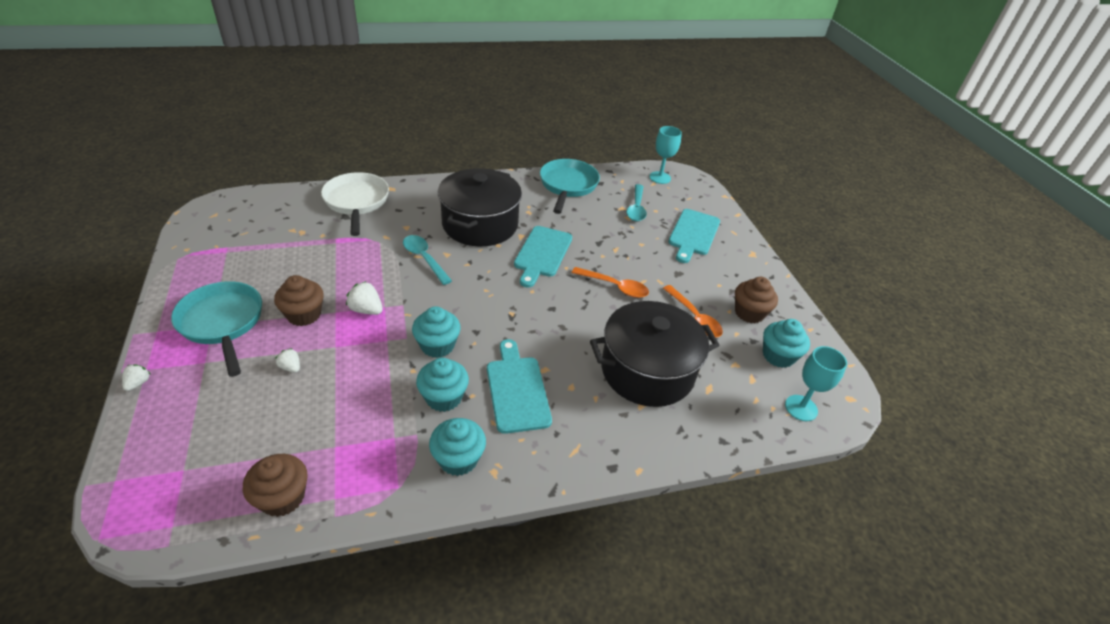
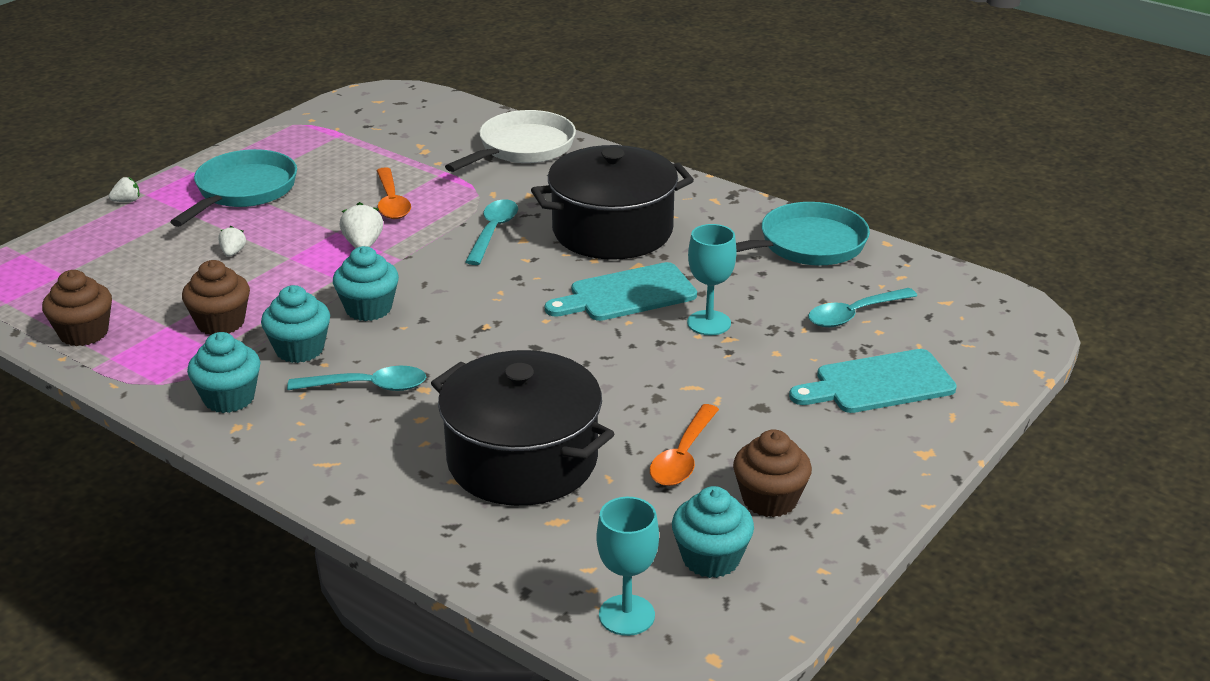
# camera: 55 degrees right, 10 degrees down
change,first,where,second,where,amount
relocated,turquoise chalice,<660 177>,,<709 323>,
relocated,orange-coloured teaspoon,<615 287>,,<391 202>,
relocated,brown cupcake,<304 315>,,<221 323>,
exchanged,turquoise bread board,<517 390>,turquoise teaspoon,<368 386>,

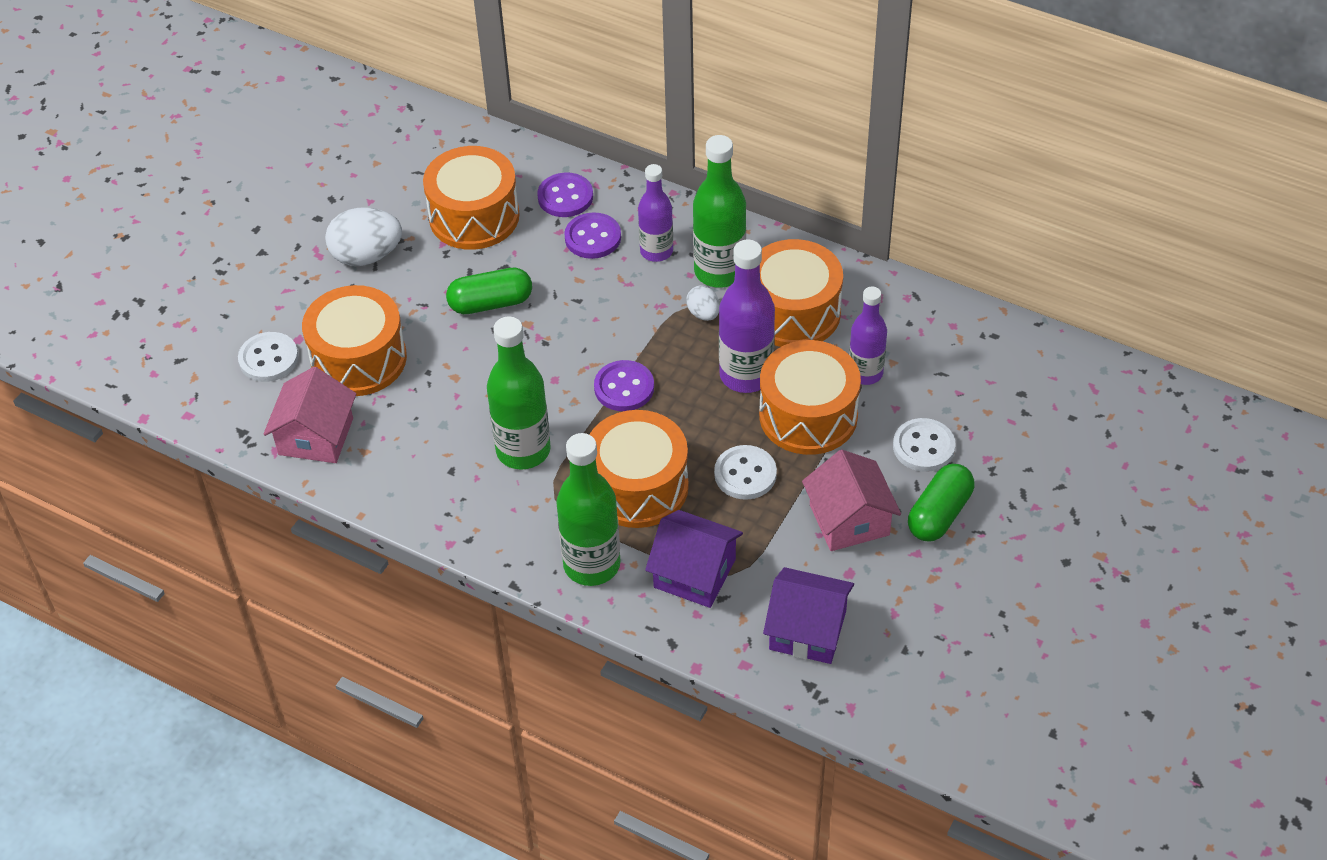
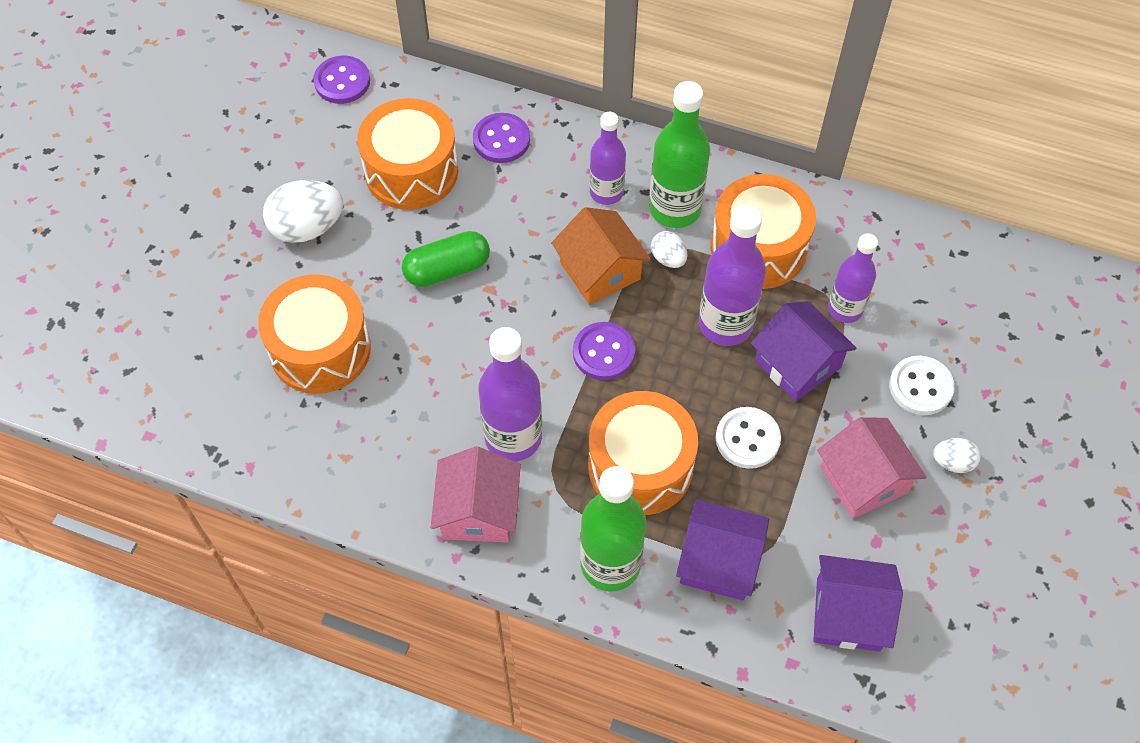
# camera: 10 degrees left, 10 degrees up
change,first,where,second,where,amount
relocated,purple button,<593 237>,,<342 81>,
colour,leaf-green flask,<523 450>,purple flask,<513 437>,
missing,white button,<268 359>,,,
exchanged,orange-coloured toy drum,<808 415>,purple toy house,<797 364>,
relocated,pink toy house,<316 436>,,<478 511>,
exchanged,leaf-green pill,<939 514>,white toy egg,<952 462>,
appeared,,,orange-coloured toy house,<600 271>,

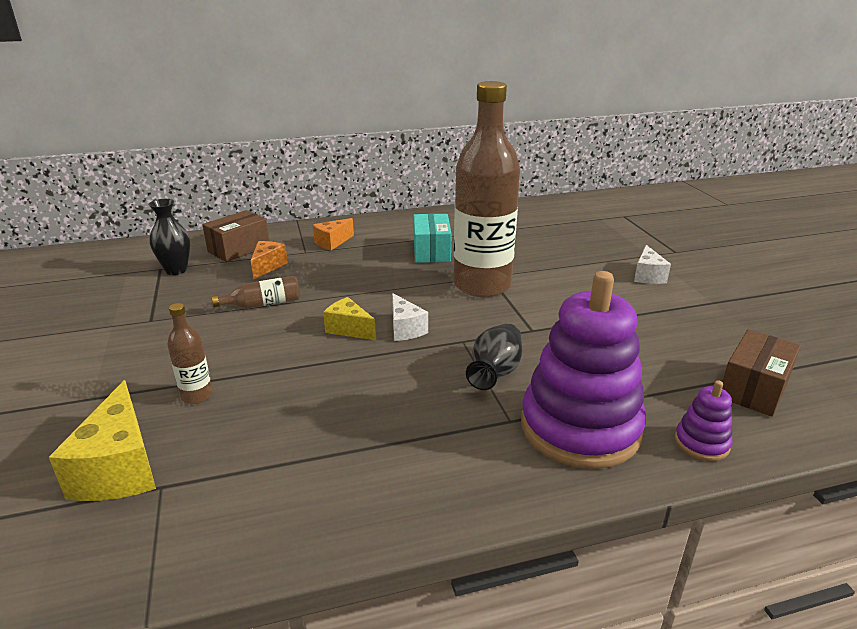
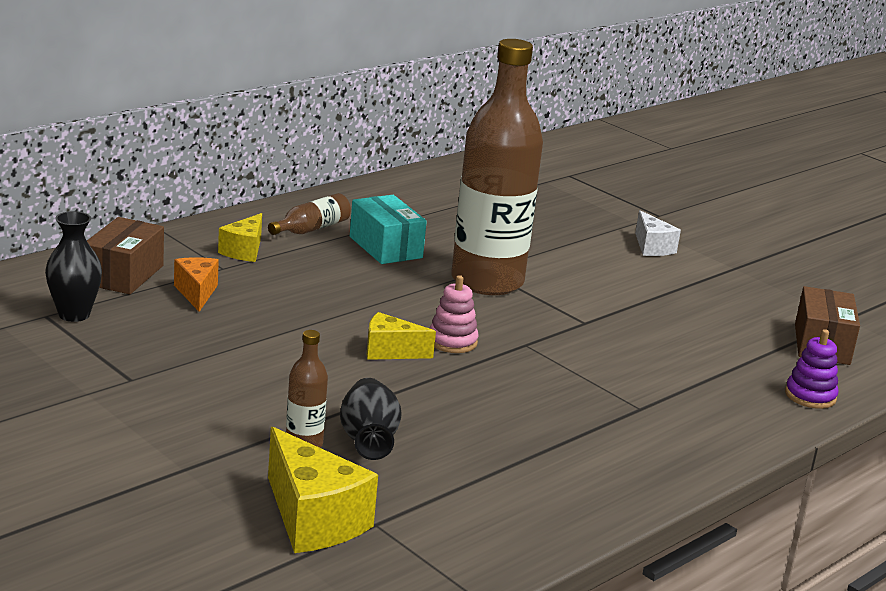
# camera: 30 degrees left, 5 degrees down
change,first,where,second,where,amount
colour,orange-coloured piece of cheese,<332 242>,bright yellow piece of cheese,<244 251>,
missing,purple ring stacker,<580 428>,,,
relocated,brown flask,<263 304>,,<311 229>,
exchanged,white piece of cheese,<405 329>,pink ring stacker,<452 342>,
relocated,jet-black vase,<495 372>,,<368 440>,

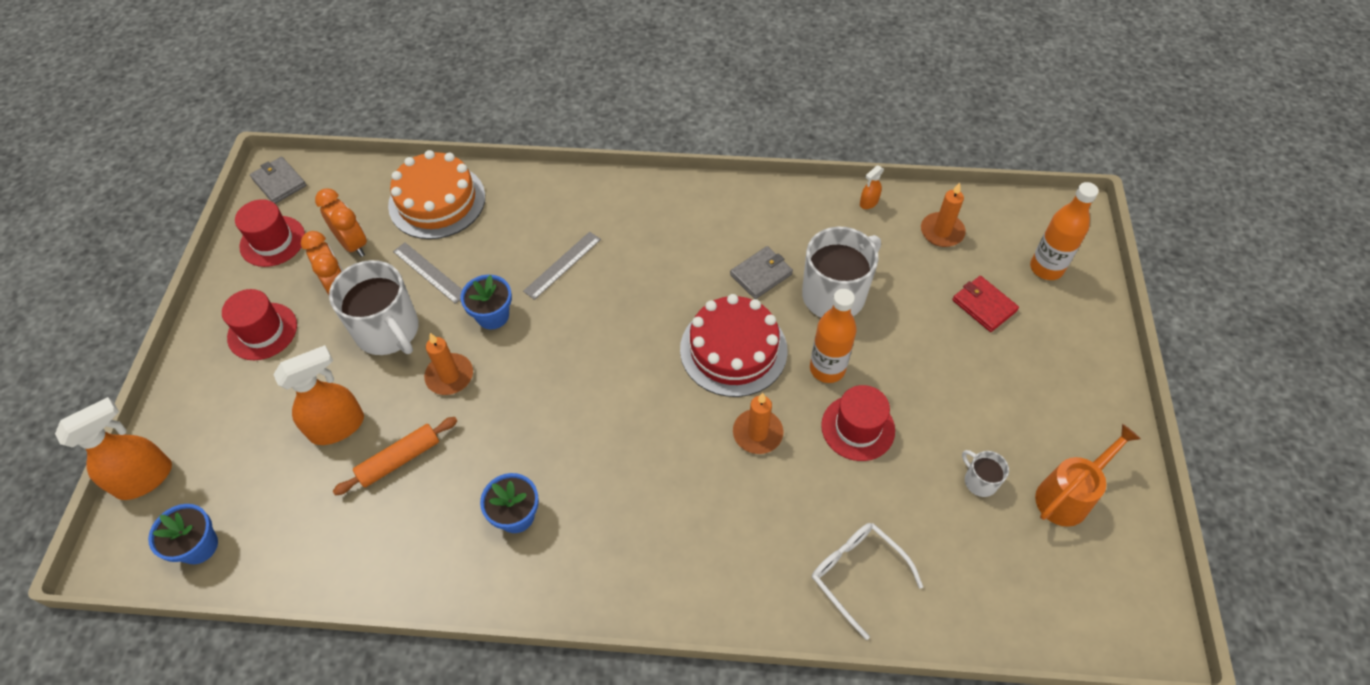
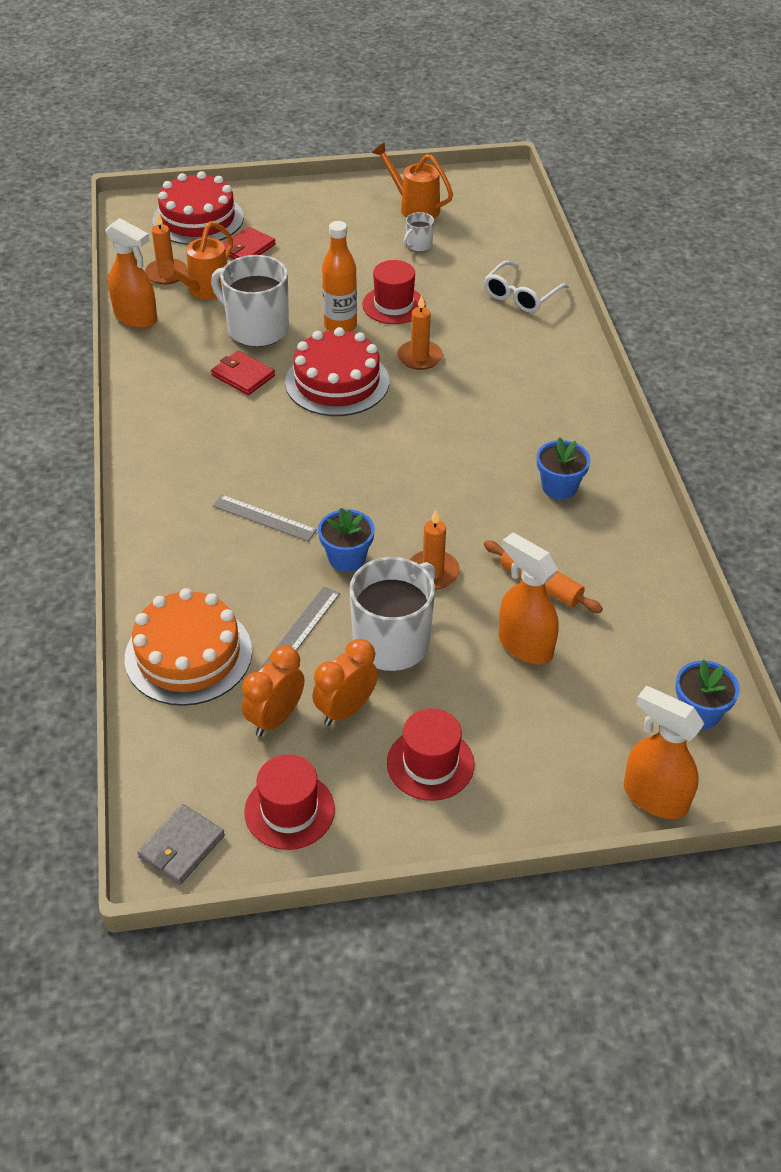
# camera: 105 degrees left, 10 degrees down
change,first,where,second,where,amount
size,orange-coloured spray cleaner,<868 203>,,<136 318>,x2.12
exchanged,orange-coloured flask,<1046 268>,red layer cake,<198 219>,
colour,ash-grey billfold,<761 274>,red billfold,<243 375>,
appeared,,,orange-coloured sprinkling can,<205 290>,

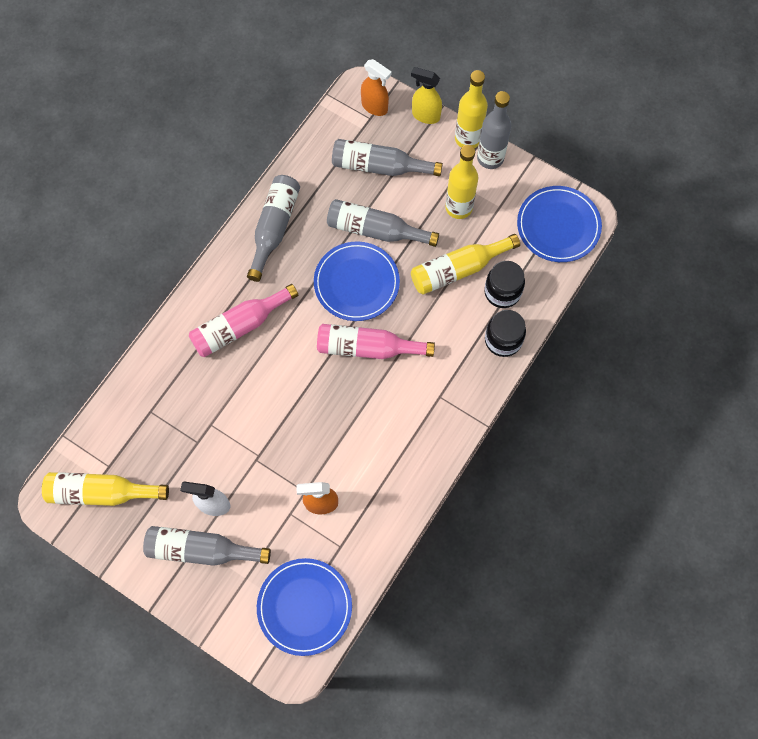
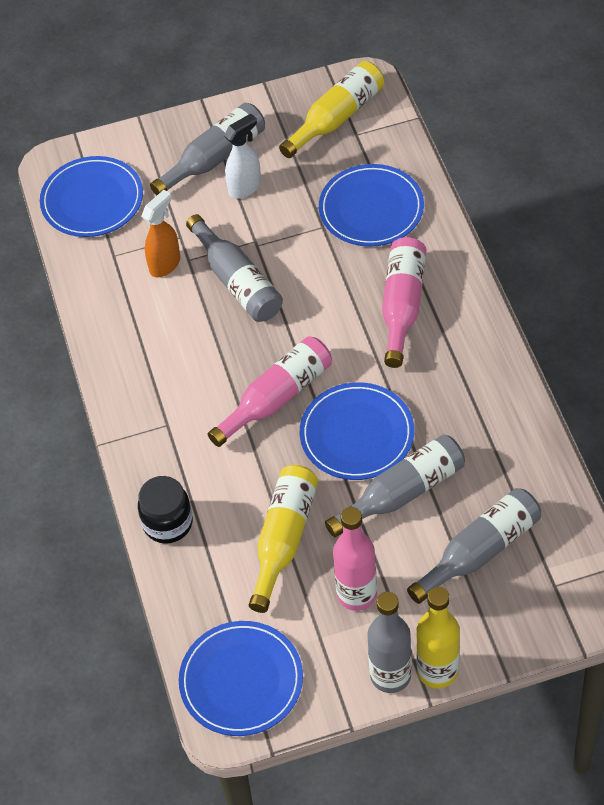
# camera: 135 degrees right, 15 degrees down
change,first,where,second,where,amount
missing,orange-coloured spray cleaner,<375 107>,,,
missing,bright yellow spray cleaner,<425 115>,,,
colour,bright yellow flask,<459 207>,pink flask,<356 594>,
relocated,ash-grey flask,<274 228>,,<237 281>,
missing,jet-black jar,<502 292>,,,
appeared,,,royal blue plate,<371 209>,

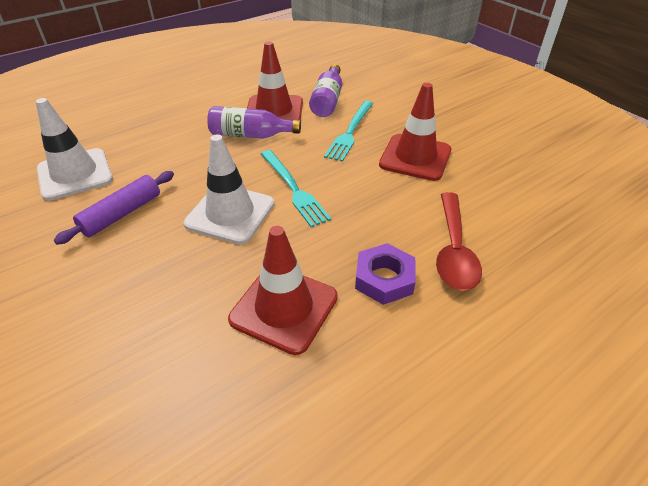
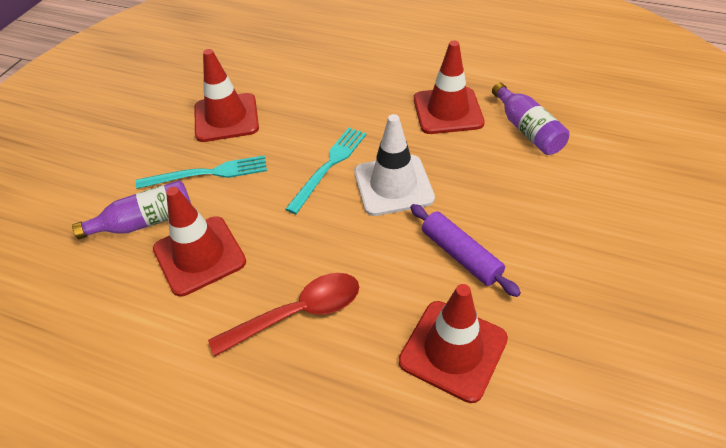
# camera: 120 degrees left, 5 degrees up
change,first,where,second,where,amount
colour,white road cone,<75 174>,red road cone,<453 350>,
relocated,purple flask,<250 135>,,<527 130>,
spun,purple dough roller,<122 214>,,<461 255>,45 degrees clockwise
relocated,red teaspoon,<454 250>,,<298 313>,
missing,purple nut,<384 279>,,,

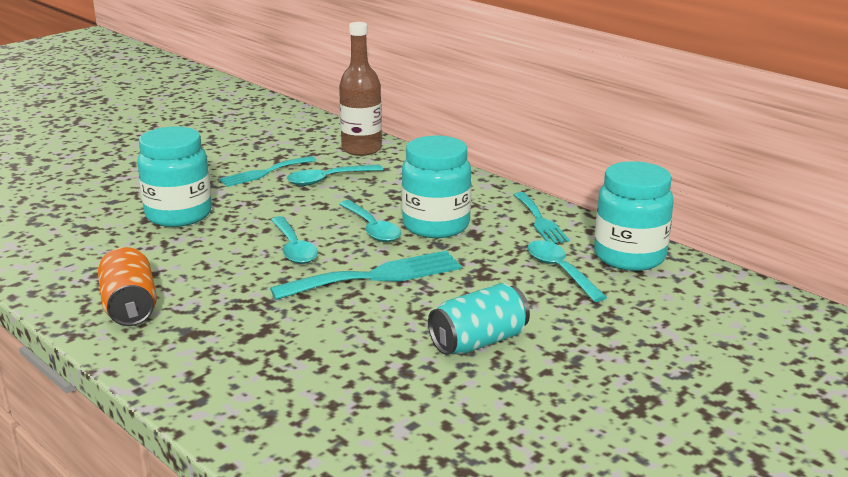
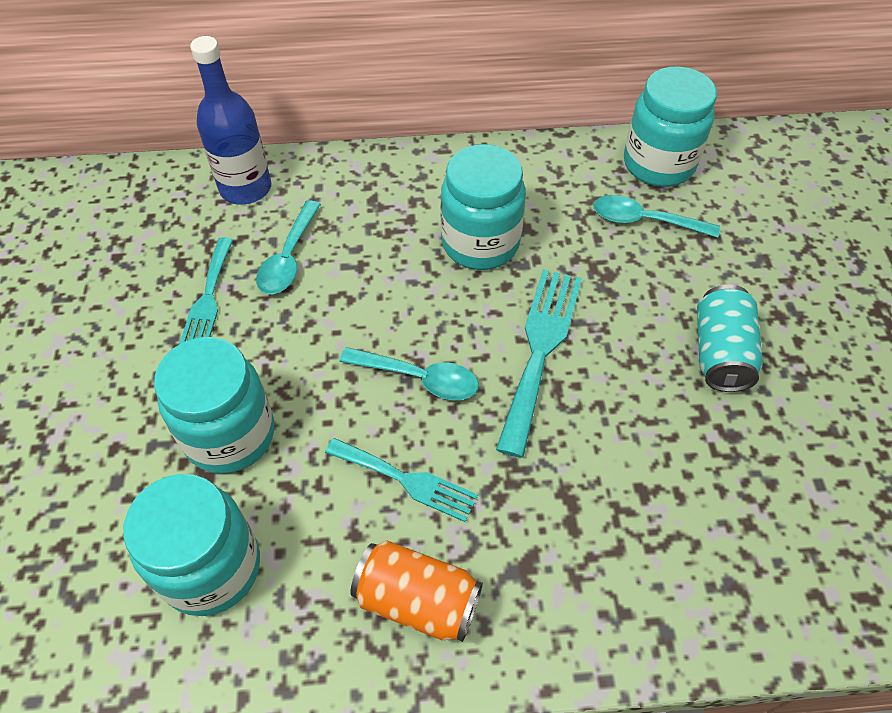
# camera: 50 degrees left, 30 degrees up
change,first,where,second,where,amount
colour,brown flask,<361 149>,royal blue flask,<245 188>,
relocated,turquoise table fork,<540 221>,,<407 480>,
missing,turquoise teaspoon,<372 228>,,,
appeared,,,turquoise jar,<211 567>,

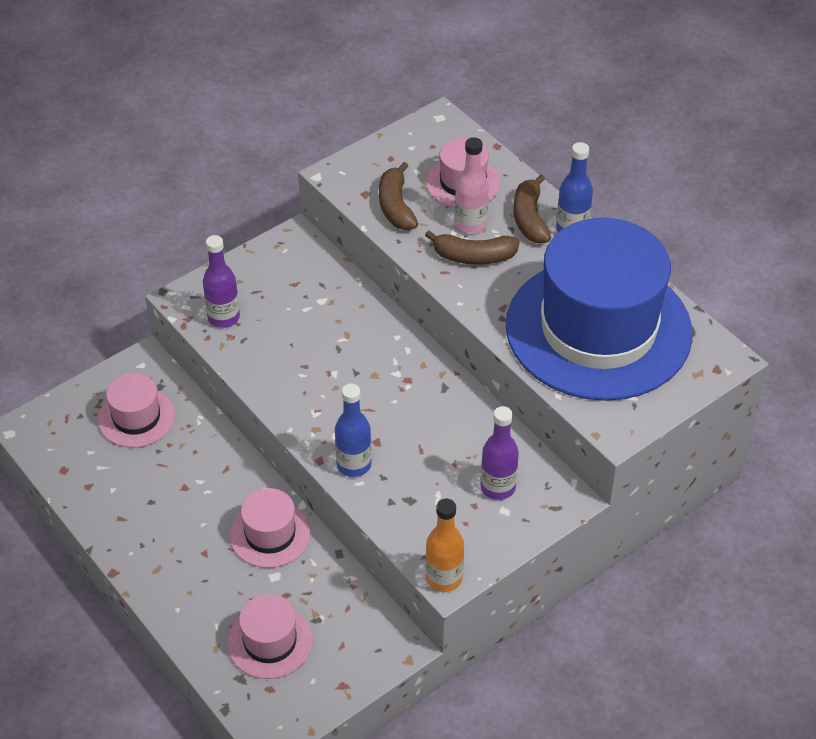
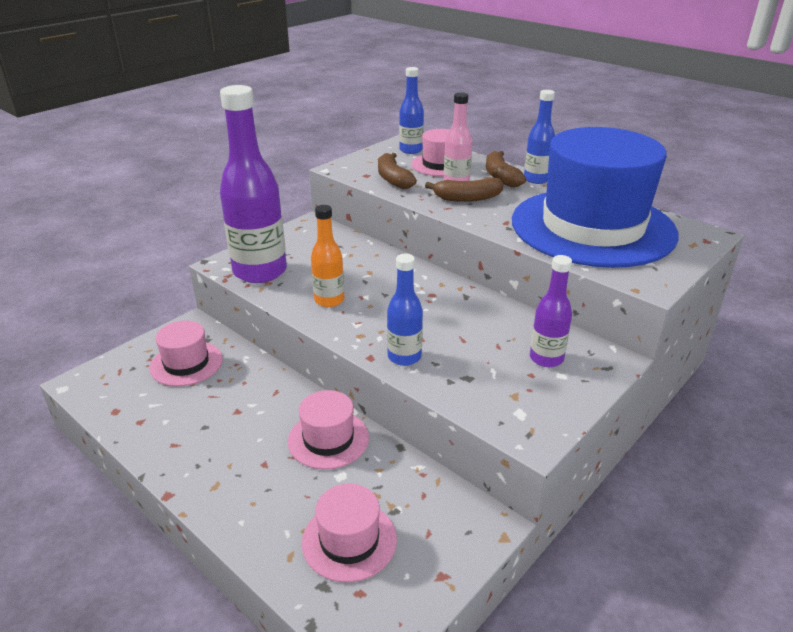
# camera: 10 degrees left, 15 degrees down
change,first,where,second,where,amount
size,purple flask,<223 317>,,<260 271>,x1.90
relocated,orange-coloured flask,<444 578>,,<329 300>,
appeared,,,royal blue flask,<411 150>,

